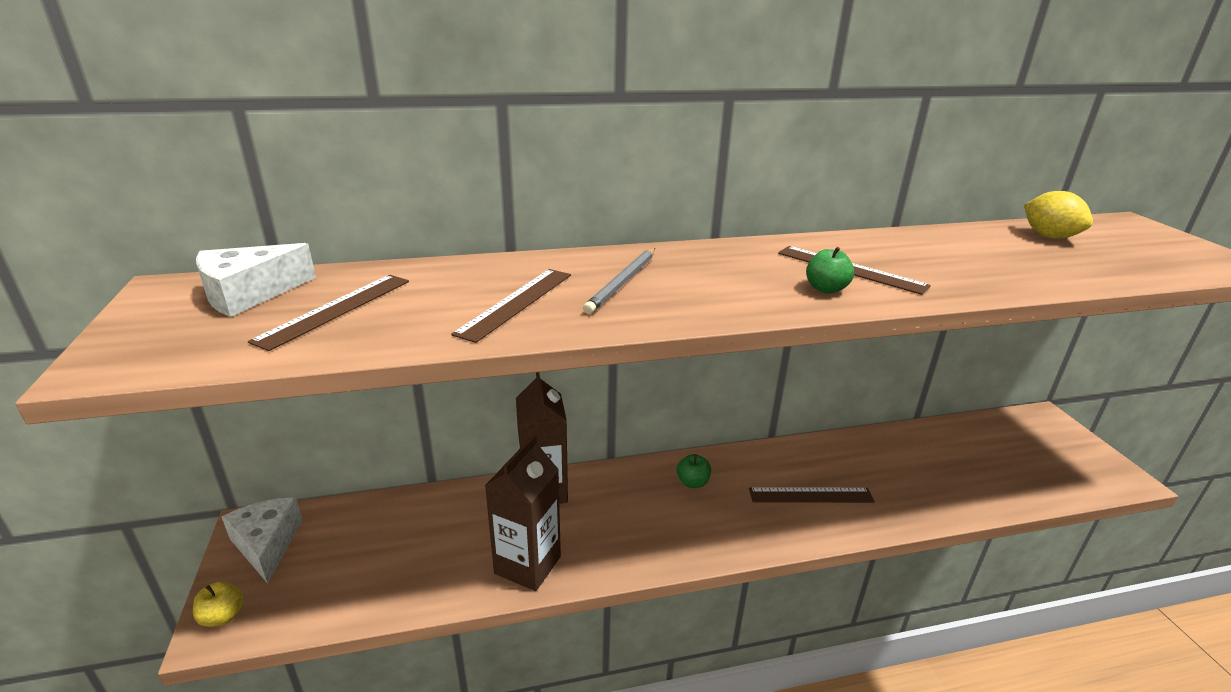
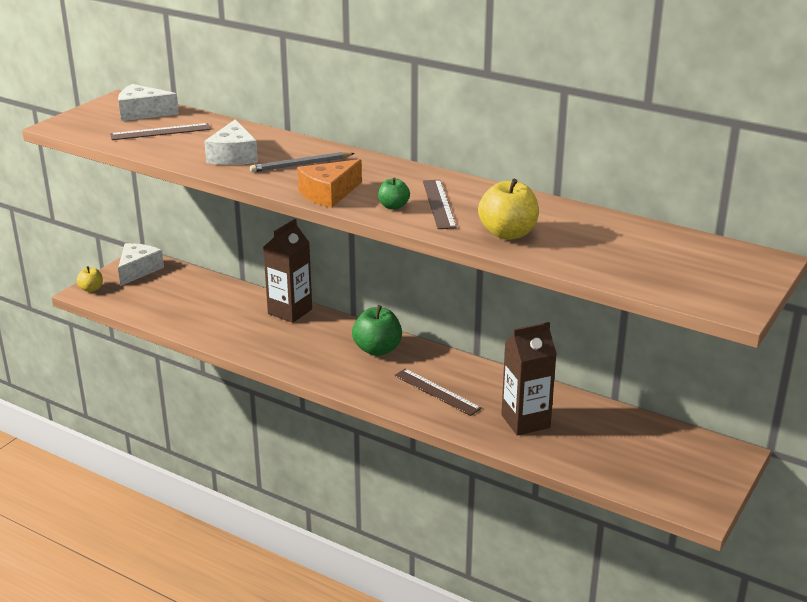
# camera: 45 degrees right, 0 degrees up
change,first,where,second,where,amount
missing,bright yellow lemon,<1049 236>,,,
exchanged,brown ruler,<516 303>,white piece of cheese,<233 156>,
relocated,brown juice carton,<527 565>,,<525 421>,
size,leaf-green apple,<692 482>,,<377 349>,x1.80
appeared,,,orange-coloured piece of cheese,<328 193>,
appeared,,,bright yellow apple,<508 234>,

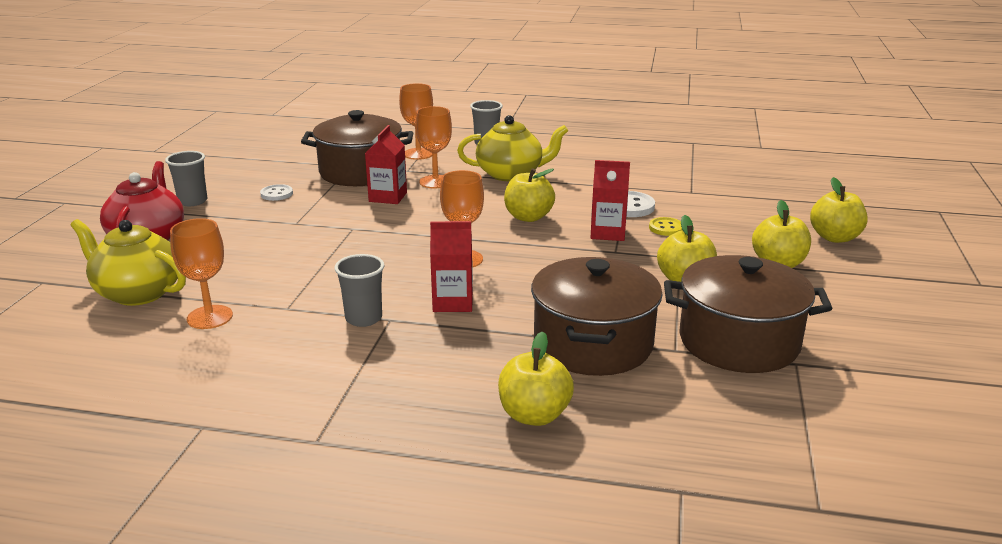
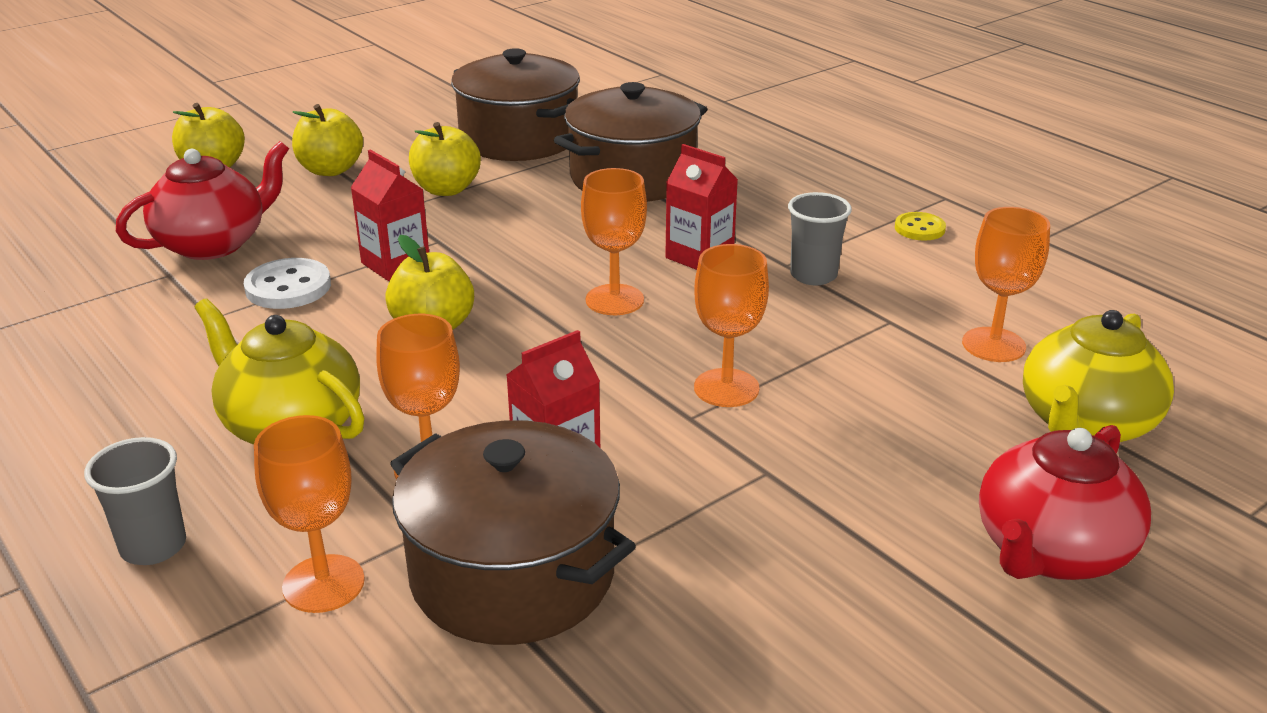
# camera: 140 degrees left, 5 degrees up
change,first,where,second,where,amount
missing,ash-grey beaker,<192 201>,,,
missing,white button,<277 194>,,,
relocated,bright yellow button,<666 228>,,<919 228>,
spun,bright yellow tea pot,<138 293>,,<1085 424>,60 degrees clockwise
missing,bright yellow apple,<534 415>,,,
appeared,,,red tea pot,<213 244>,
appeared,,,orange-coloured chalice,<726 388>,

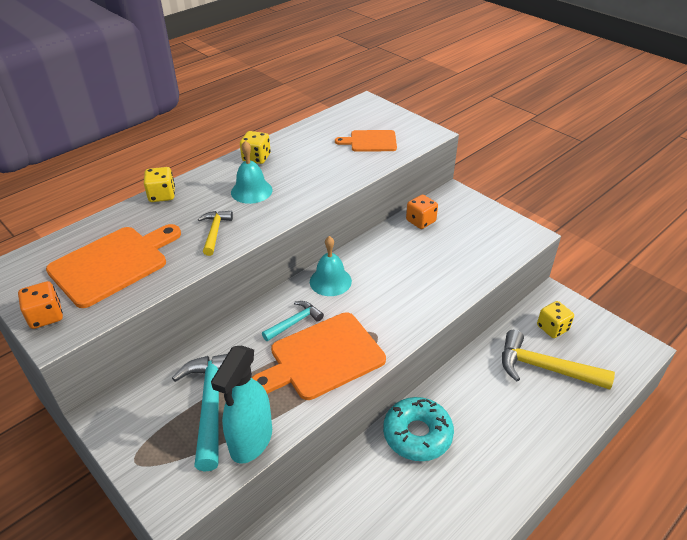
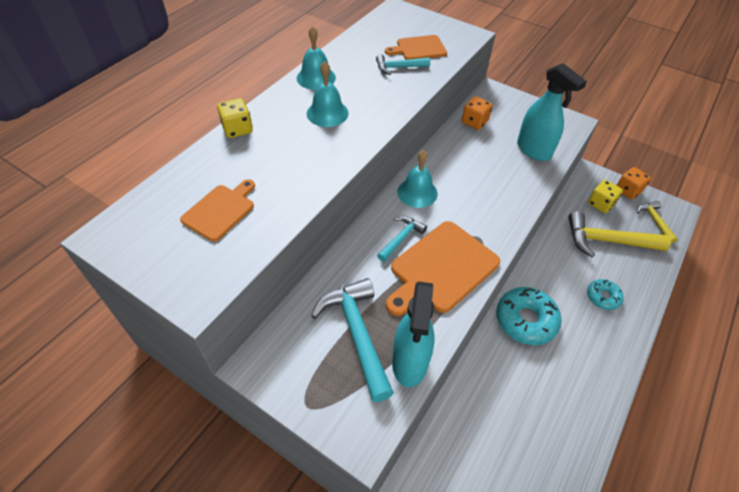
# camera: 15 degrees left, 10 degrees up
change,first,where,second,where,amount
exchanged,bright yellow dice,<256 158>,turquoise hand bell,<316 77>,
relocated,bright yellow claw hammer,<215 232>,,<654 221>,
size,orange-coloured bread board,<113 263>,,<220 210>,x0.59
relocated,orange-coloured dice,<46 316>,,<628 191>,
appeared,,,turquoise claw hammer,<398 67>,
appeared,,,turquoise spray cleaner,<534 150>,
appeared,,,turquoise donut,<603 297>,

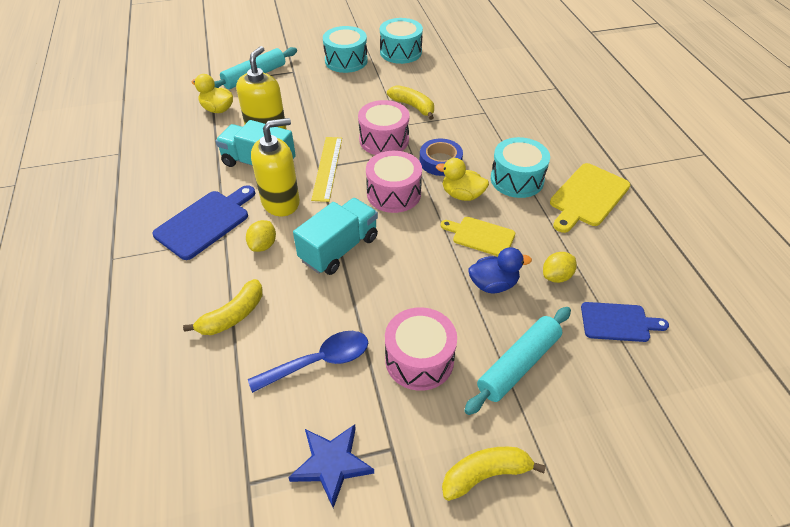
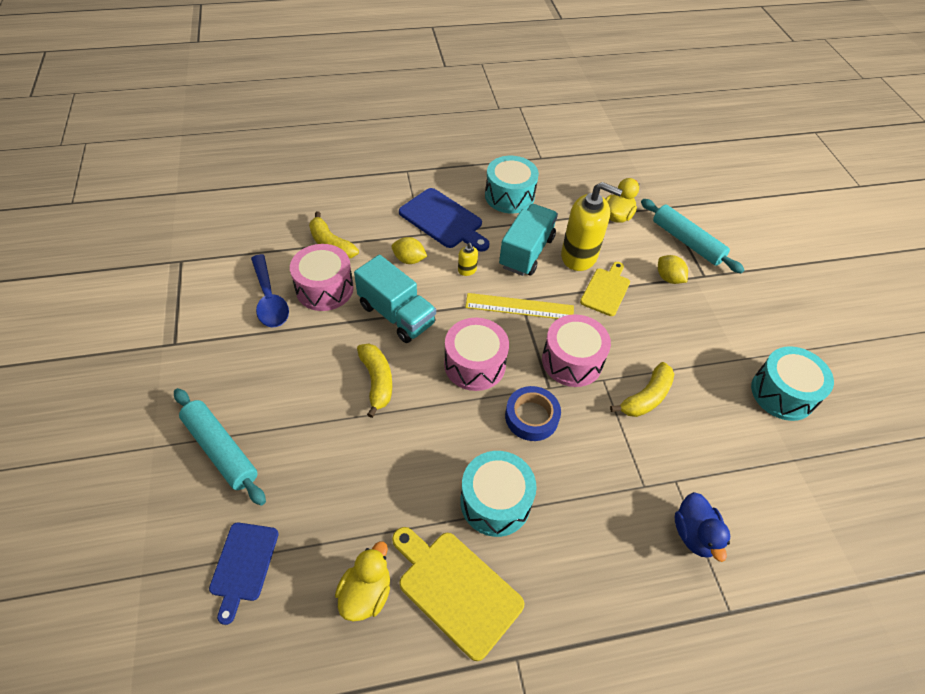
# camera: 90 degrees right, 5 degrees up
change,first,where,second,where,amount
relocated,turquoise toy drum,<346 61>,,<509 196>,
size,bright yellow soap dispenser,<281 202>,,<467 270>,x0.42
relocated,bright yellow toy duck,<462 195>,,<366 593>,
relocated,bright yellow bread board,<480 236>,,<606 290>,
relocated,royal blue toy duck,<493 284>,,<694 534>,
relocated,bright yellow lemon,<556 276>,,<668 278>,
relocated,pink toy drum,<419 359>,,<324 288>,
missing,royal blue five-pointed star,<331 464>,,,
relocated,bright yellow toy banana,<485 474>,,<377 381>,

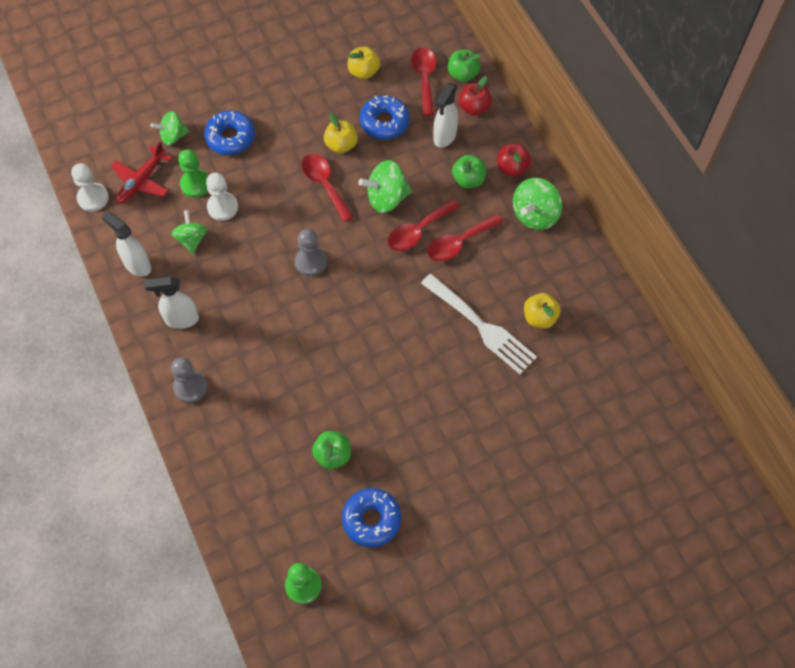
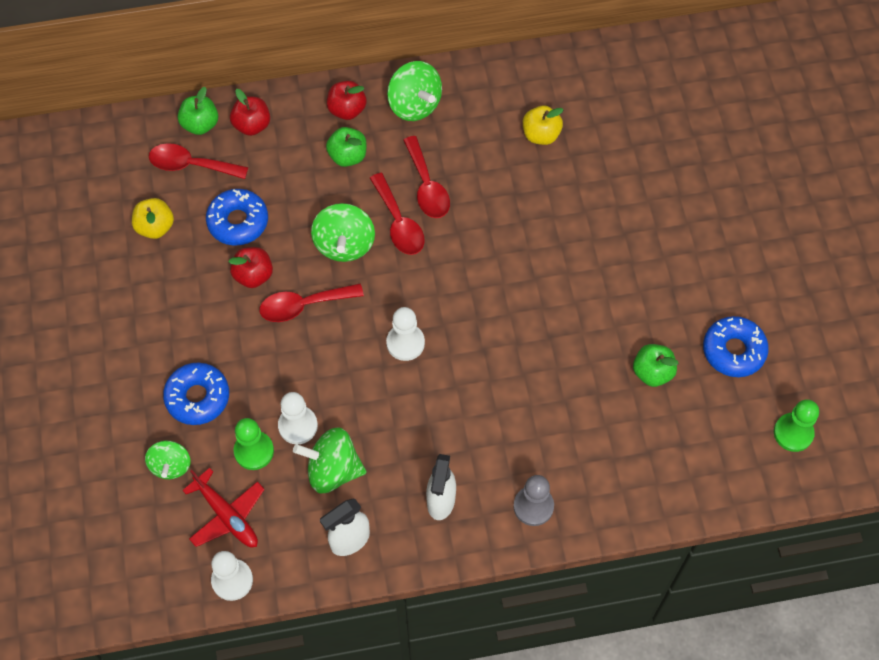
# camera: 75 degrees left, 0 degrees up
change,first,where,second,where,amount
missing,white spray cleaner,<444 136>,,,
colour,bright yellow apple,<341 145>,red apple,<253 275>,
size,leaf-green spinning top,<192 239>,,<332 470>,x1.51
colour,ash-grey pawn,<311 262>,white pawn,<405 343>,
missing,white table fork,<481 326>,,,

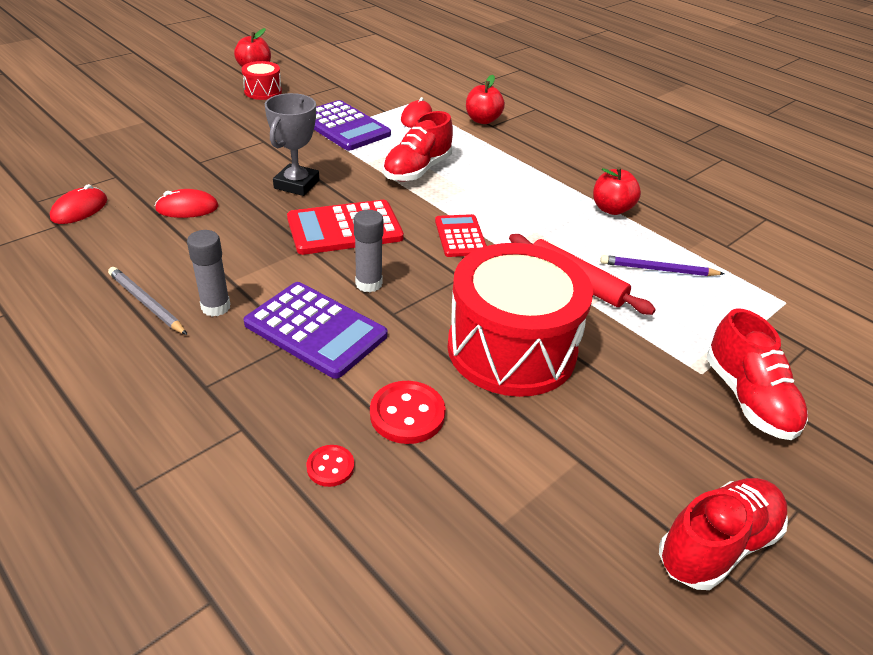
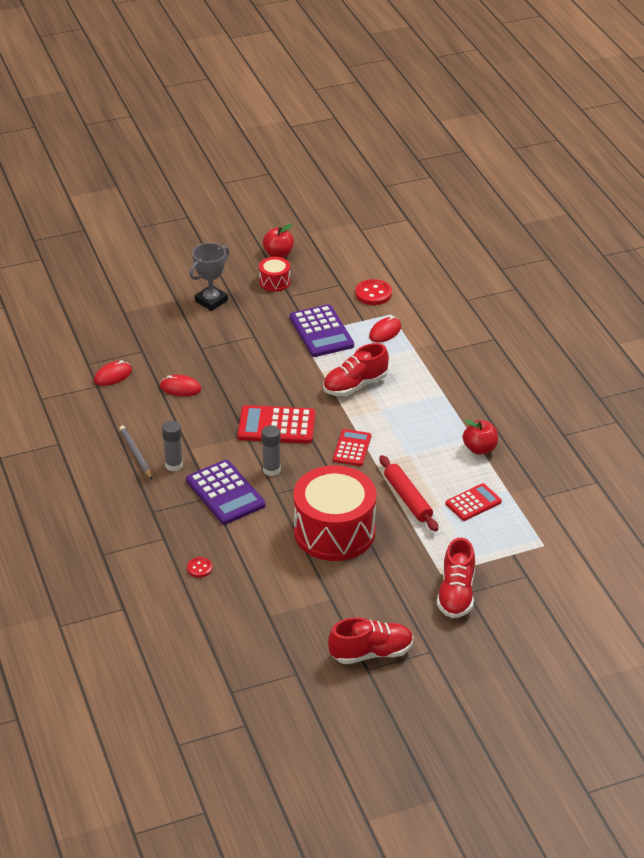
# camera: 25 degrees right, 0 degrees up
change,first,where,second,where,amount
missing,red apple,<482 120>,,,
relocated,ash-grey trophy,<296 184>,,<211 301>,
exchanged,purple pencil,<658 269>,red pocket calculator,<473 503>,
relocated,red button,<407 414>,,<373 294>,

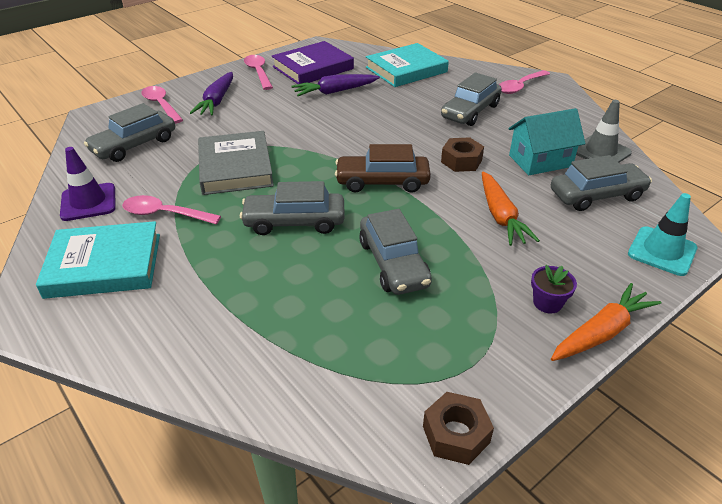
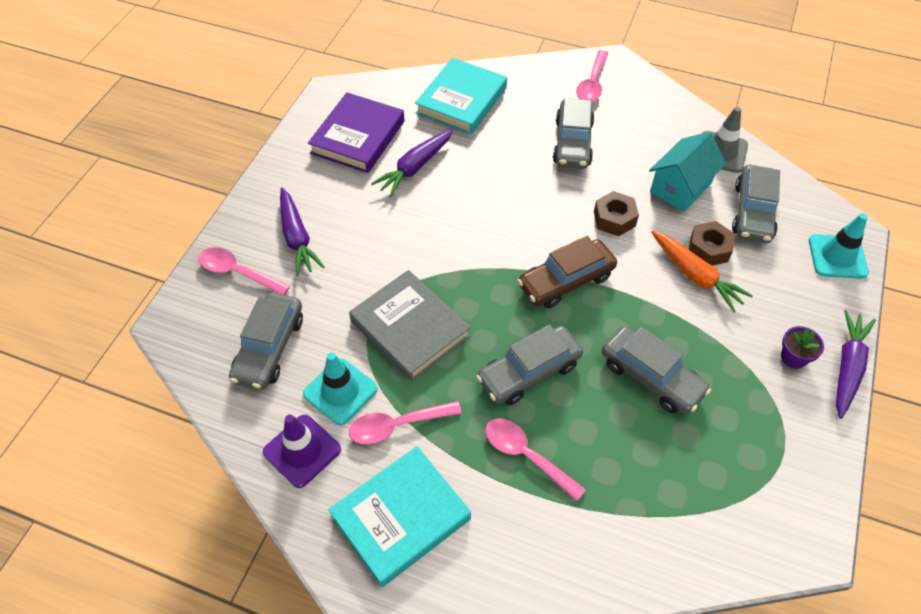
# camera: 30 degrees left, 15 degrees up
change,first,where,second,where,amount
relocated,pink teaspoon,<258 72>,,<526 455>,
spun,ash-grey car,<596 195>,,<752 212>,150 degrees clockwise
colour,orange-coloured carrot,<601 332>,purple carrot,<847 367>,
relocated,brown nut,<456 434>,,<709 249>,
appeared,,,turquoise road cone,<340 391>,

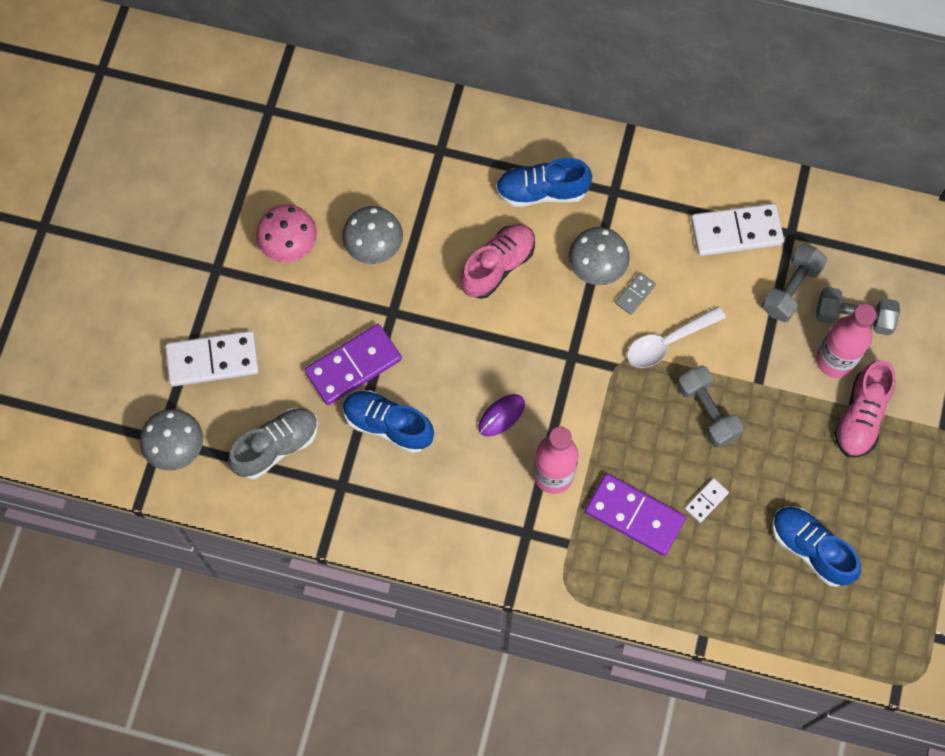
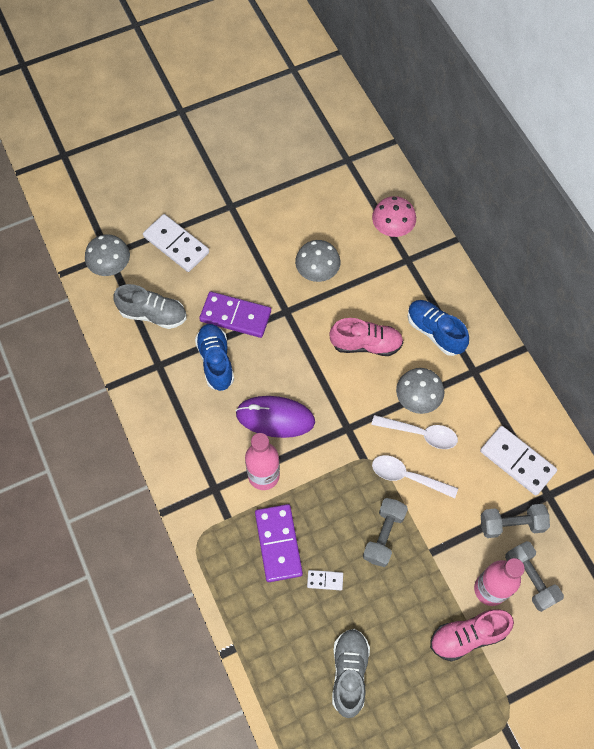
# camera: 50 degrees right, 5 degrees down
change,first,where,second,where,amount
relocated,pink fungus,<289 244>,,<392 227>,
exchanged,ash-grey domino tile,<635 294>,white teaspoon,<420 433>,
size,purple computer mouse,<501 415>,,<275 418>,x1.84
colour,royal blue sneaker,<810 549>,ash-grey sneaker,<349 673>,

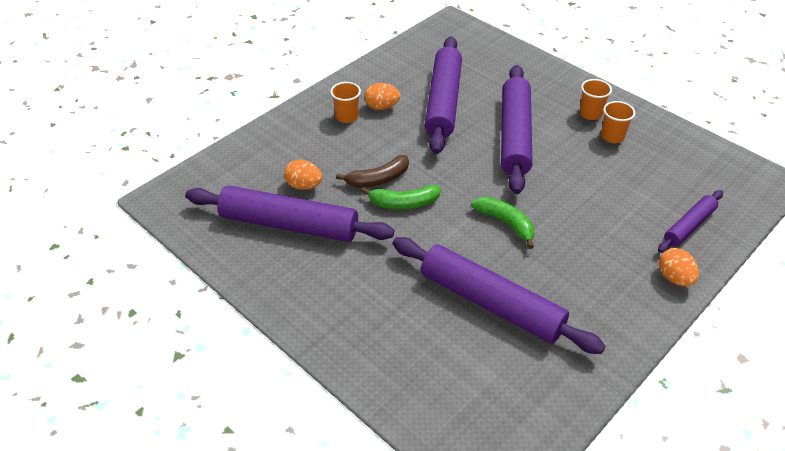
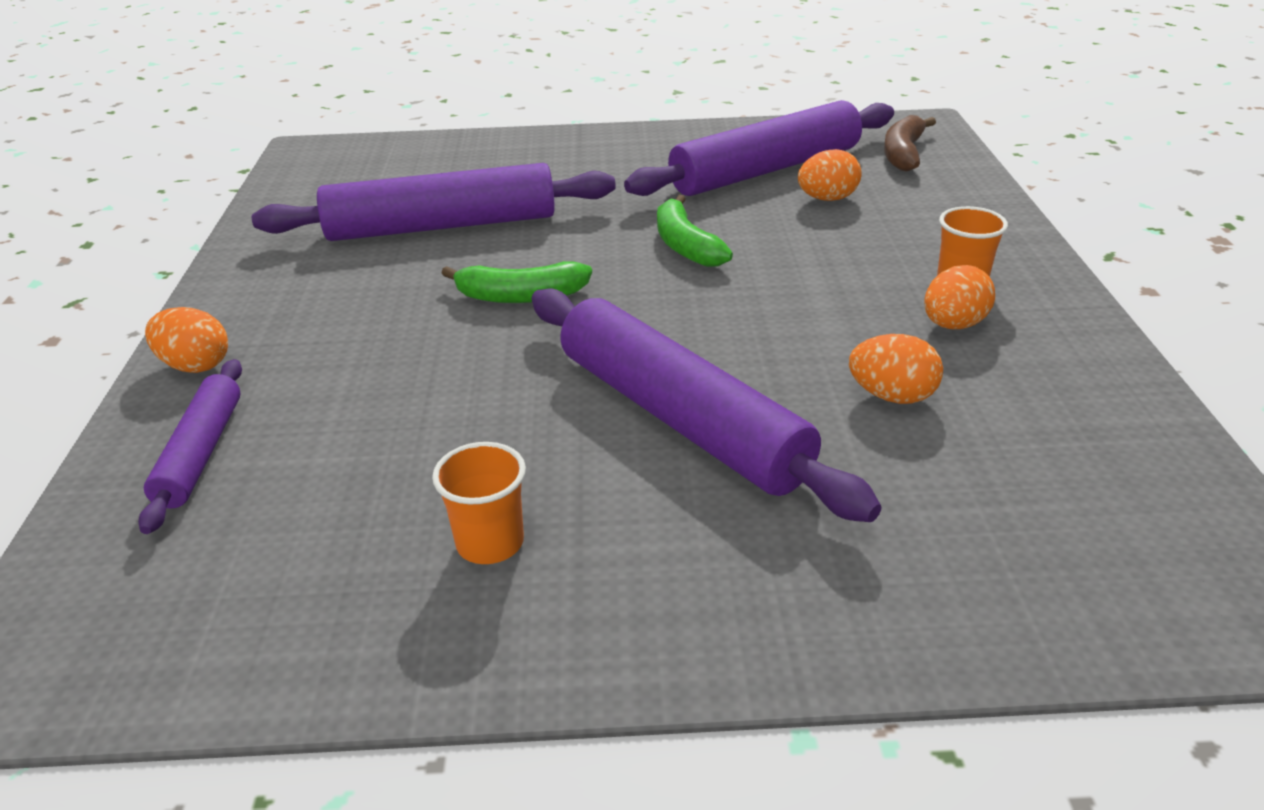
# camera: 135 degrees right, 10 degrees down
change,first,where,second,where,amount
exchanged,purple dough roller,<443 102>,orange-coloured toy egg,<892 396>,
missing,orange-coloured beaker,<590 114>,,,
relocated,brown toy banana,<378 179>,,<903 154>,
spun,leaf-green toy banana,<403 203>,,<685 245>,60 degrees counterclockwise

